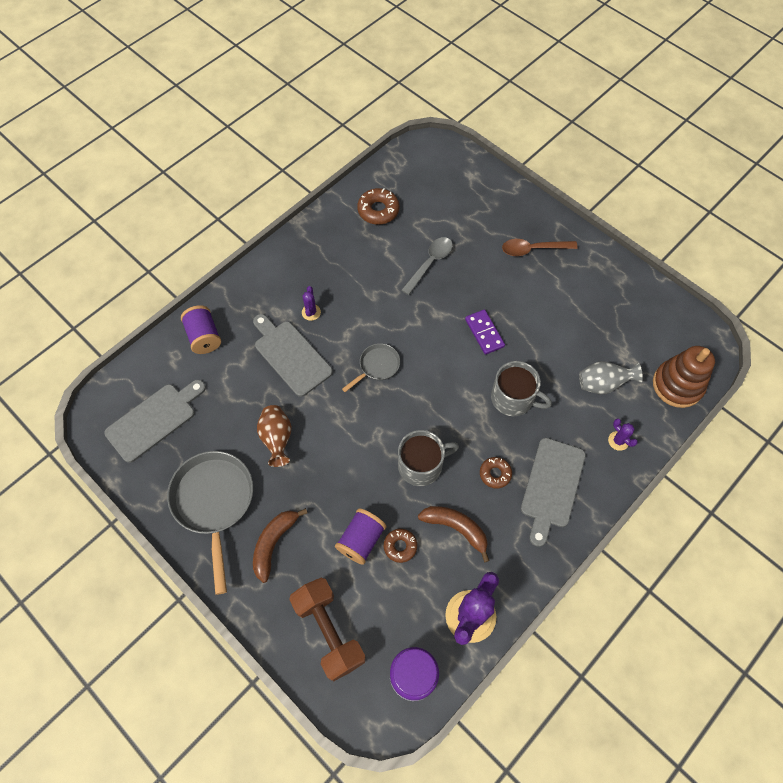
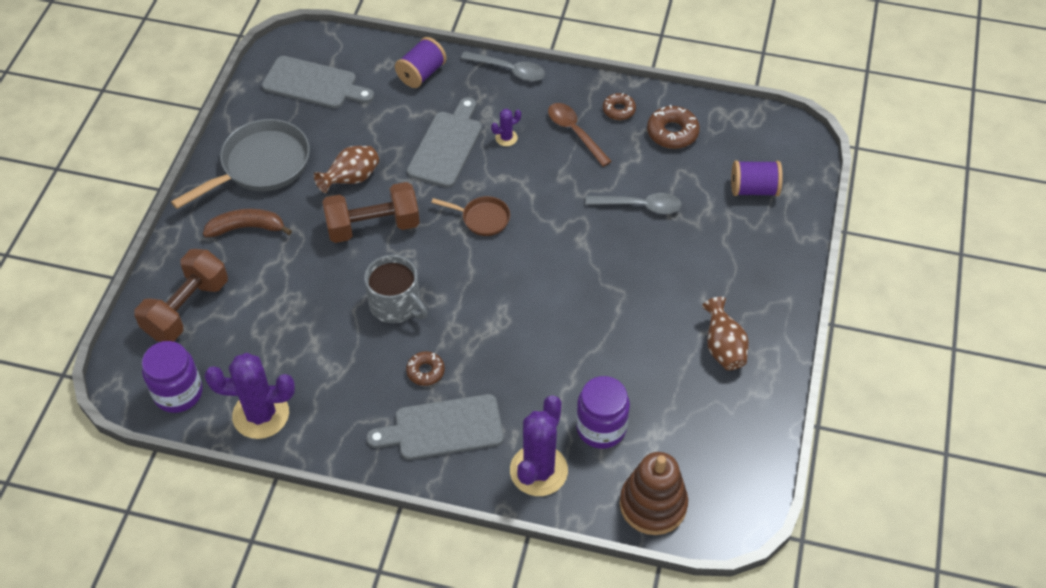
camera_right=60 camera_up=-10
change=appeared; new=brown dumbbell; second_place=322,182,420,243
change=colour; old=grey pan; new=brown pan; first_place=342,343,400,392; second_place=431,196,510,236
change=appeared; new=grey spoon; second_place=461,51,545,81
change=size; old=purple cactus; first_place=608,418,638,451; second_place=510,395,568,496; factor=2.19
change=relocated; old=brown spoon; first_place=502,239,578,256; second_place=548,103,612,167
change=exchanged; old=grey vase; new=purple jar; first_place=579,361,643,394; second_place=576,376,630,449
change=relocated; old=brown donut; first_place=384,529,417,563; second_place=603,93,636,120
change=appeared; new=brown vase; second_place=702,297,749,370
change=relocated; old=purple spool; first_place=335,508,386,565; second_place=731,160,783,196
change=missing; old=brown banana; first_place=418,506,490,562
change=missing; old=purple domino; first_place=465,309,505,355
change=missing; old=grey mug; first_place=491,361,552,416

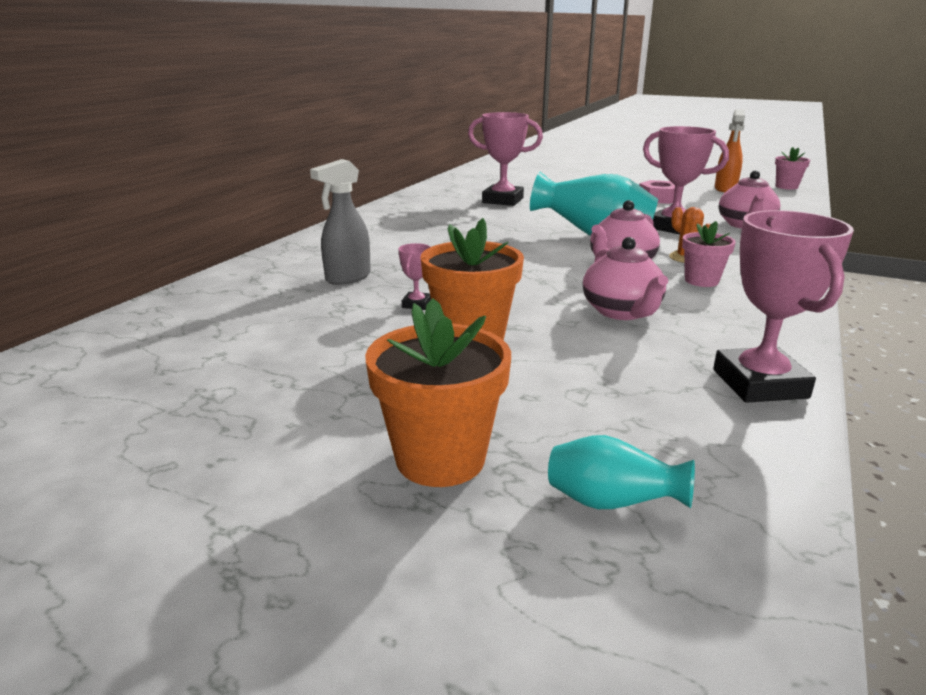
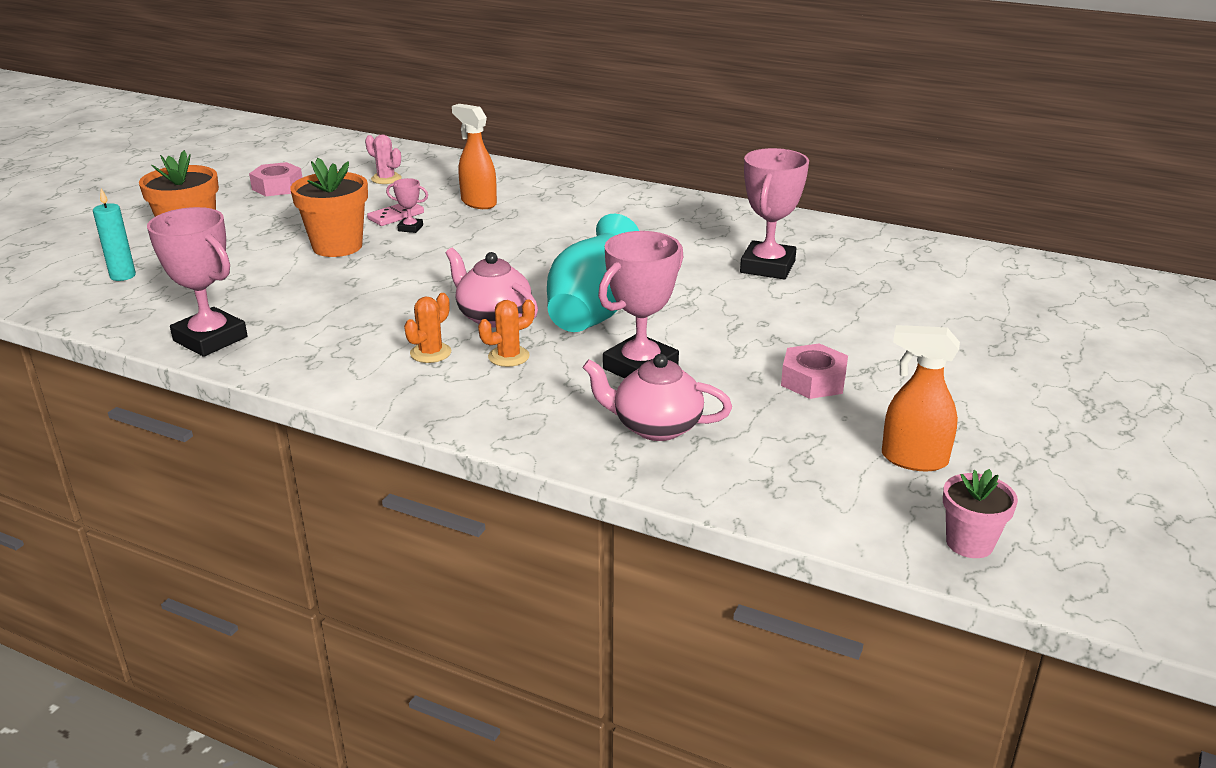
camera_right=90 camera_up=5
change=exchanged; old=turquoise vase; new=turquoise candle; first_place=548,435,695,509; second_place=93,189,136,281
change=spun; old=pink trophy; first_place=713,210,854,403; second_place=147,207,248,357; degrees=45
change=appeared; new=pink nut; second_place=249,162,302,196
change=appeared; new=pink cactus; second_place=365,134,402,184
change=appeared; new=pink domino; second_place=367,204,424,226
change=exchanged; old=pink flower pot; new=orange cactus; first_place=682,221,736,287; second_place=404,293,451,363
change=colour; old=grey spray bottle; new=orange spray bottle; first_place=310,159,371,285; second_place=452,104,497,209
change=missing; old=pink teapot; first_place=583,237,668,320

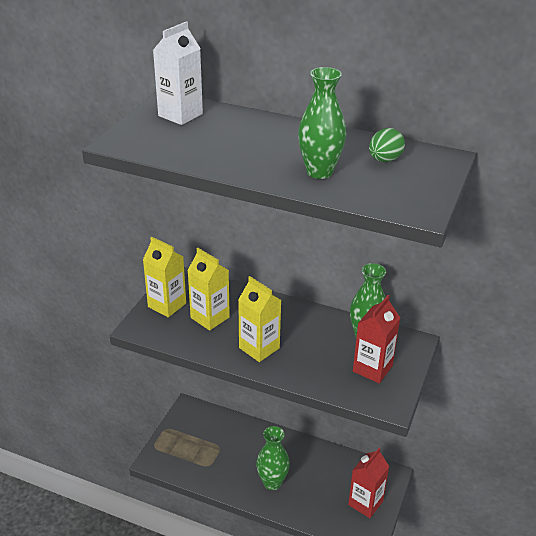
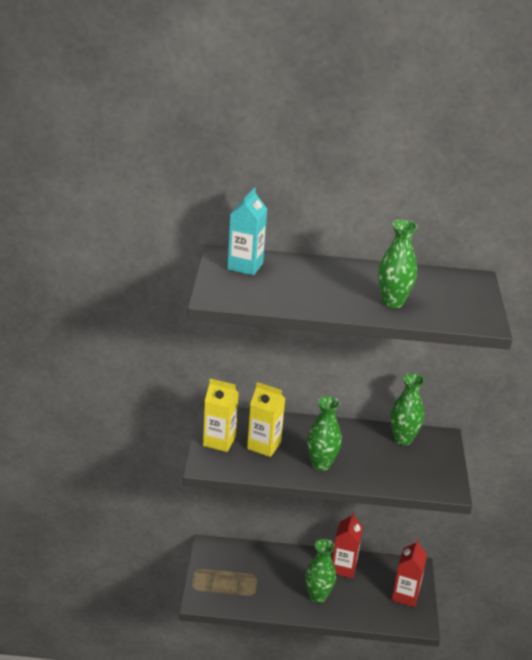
camera_right=-20 camera_up=-5
change=colour; old=white carton; new=turquoise carton; first_place=153,21,203,125; second_place=227,187,267,275
change=exchanged; old=yellow carton; new=green vase; first_place=238,276,282,362; second_place=307,396,342,471
change=relocated; old=red carton; first_place=353,295,400,383; second_place=332,512,363,578
change=missing; old=green egg; first_place=369,128,405,162

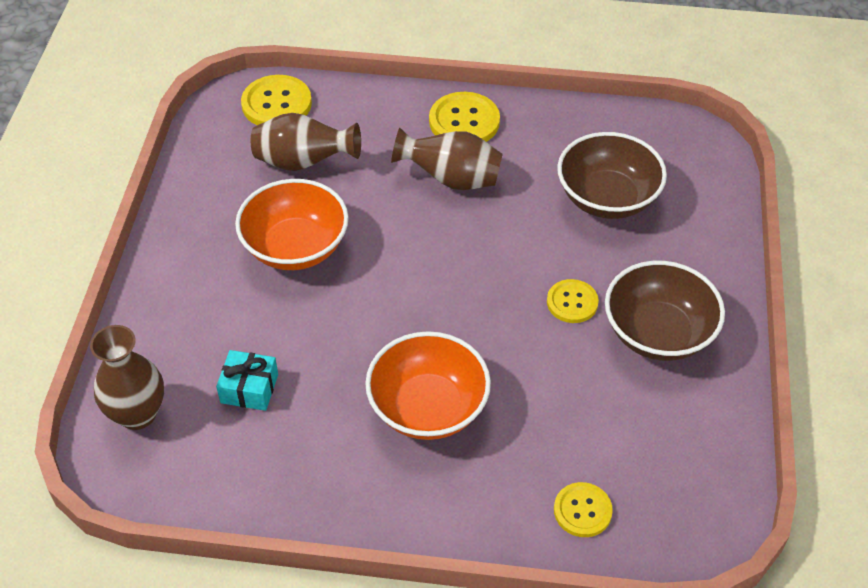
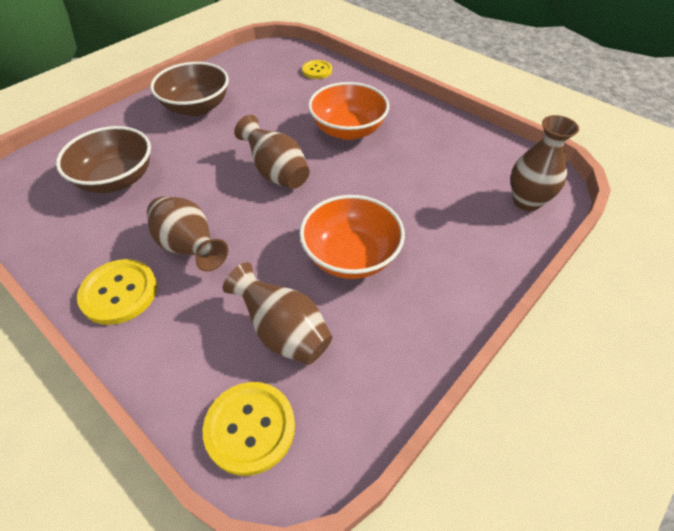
camera_right=-145 camera_up=0
change=appeared; new=brown vase; second_place=234,115,310,189
change=missing; old=turquoise gift; first_place=216,350,278,411
change=missing; old=yellow button; first_place=547,279,599,323

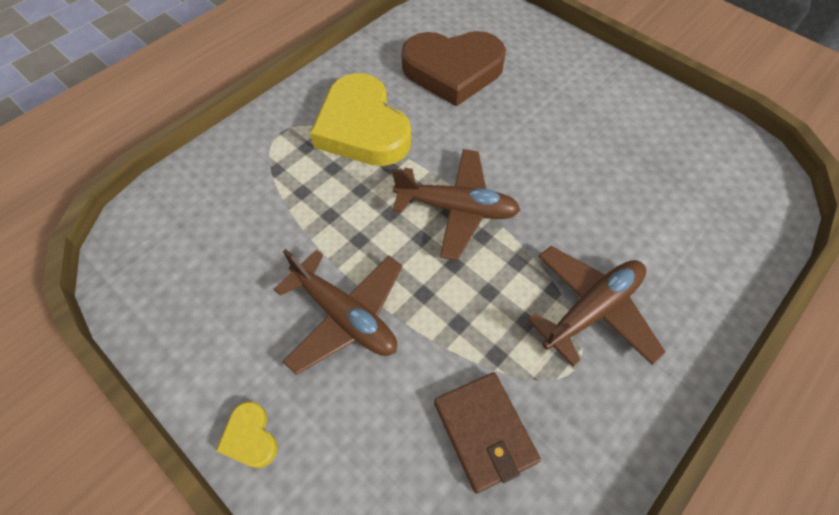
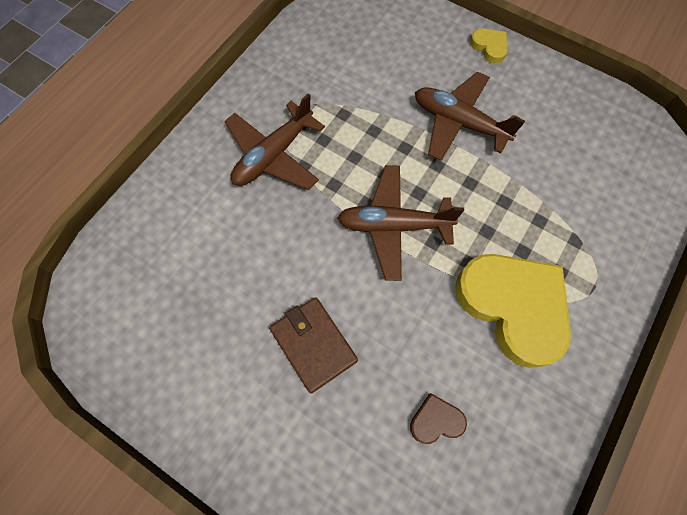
camera_right=170 camera_up=10
change=relocated; old=brown wallet; first_place=434,372,541,494; second_place=269,297,358,394
change=size; old=brown heart; first_place=401,31,506,106; second_place=410,393,467,444; factor=0.42

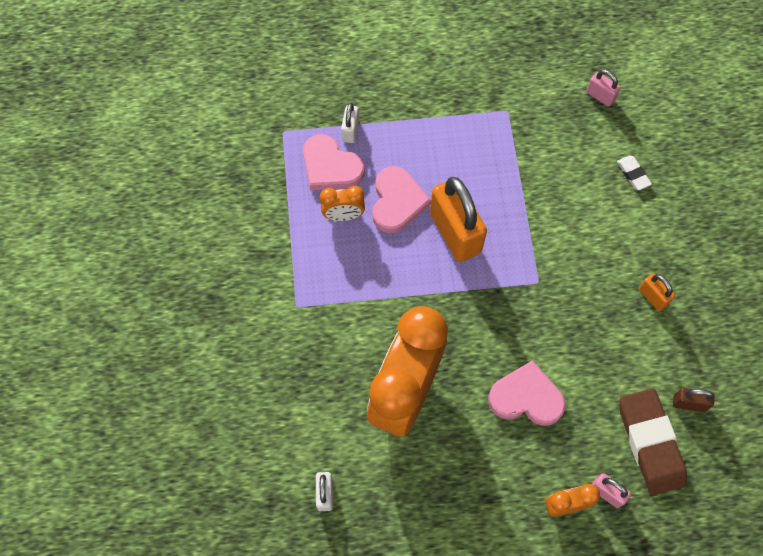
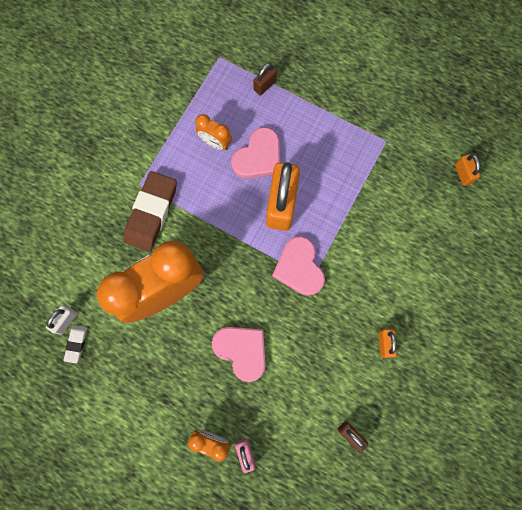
camera_right=35 camera_up=10
change=relocated; old=white eraser; first_place=617,155,652,190; second_place=64,325,87,363
change=relocated; old=brown eraser; first_place=619,388,687,495; second_place=124,171,177,252
change=colour; old=white padlock; new=brown padlock; first_place=341,103,359,143; second_place=253,63,277,96
change=relocated; old=pink heart; first_place=303,134,365,190; second_place=272,236,325,296
change=colour; old=pink padlock; new=orange padlock; first_place=586,69,621,107; second_place=455,154,480,186

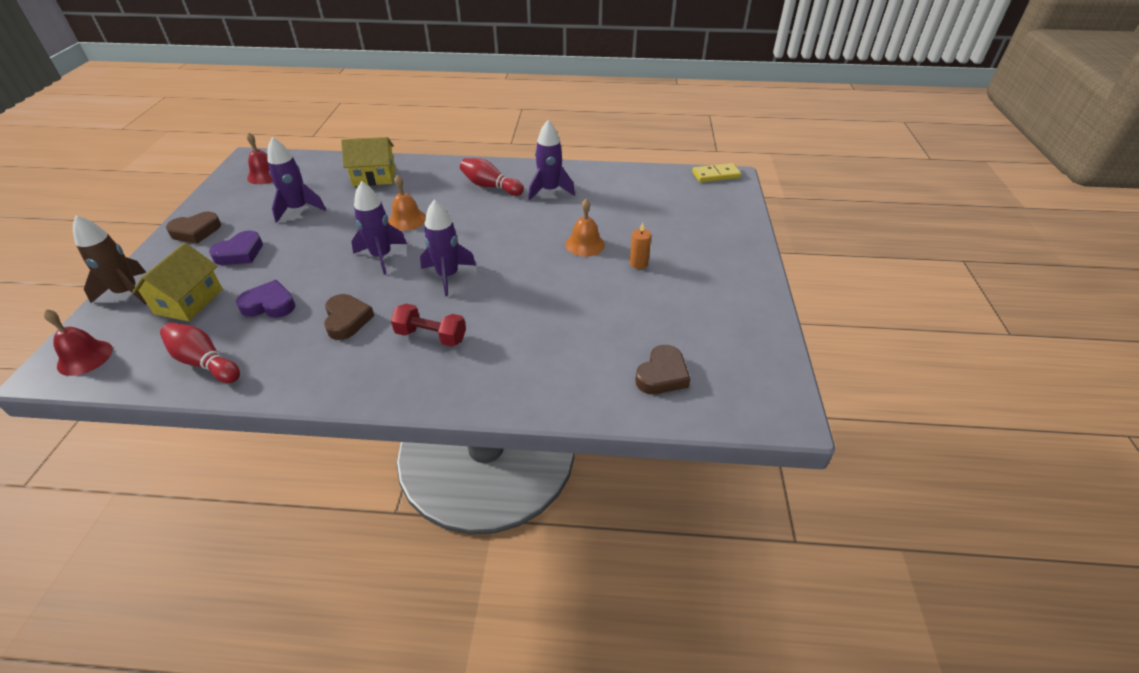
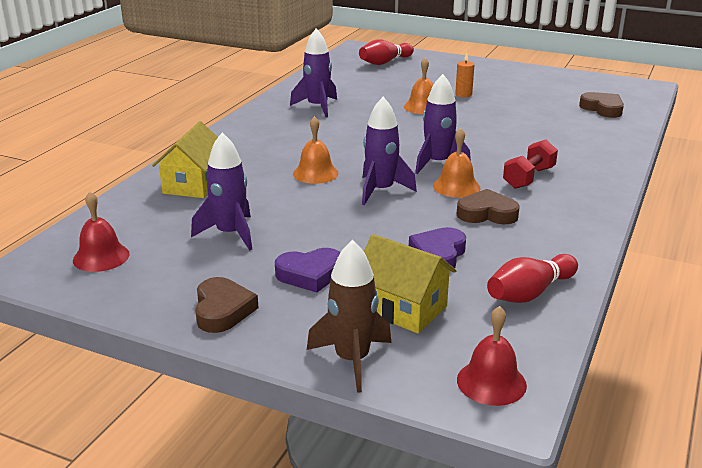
camera_right=-70 camera_up=-15
change=spun; old=purple heart; first_place=209,231,263,265; second_place=275,248,340,292; degrees=105
change=relocated; old=red bowling pin; first_place=460,158,524,196; second_place=359,39,414,65
change=appeared; new=orange bell; second_place=433,128,480,198
change=missing; old=yellow domino; first_place=692,163,741,182

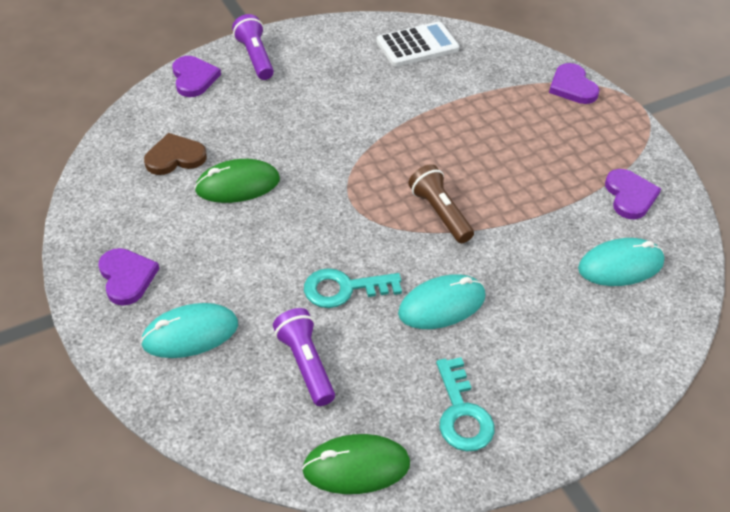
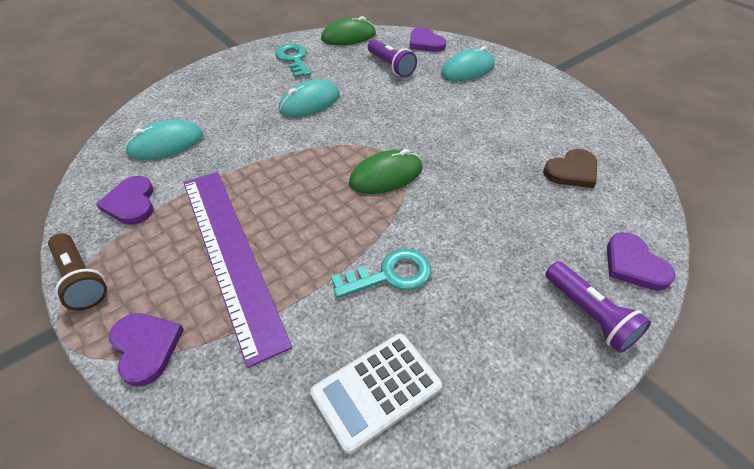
camera_right=170 camera_up=0
change=relocated; old=brown flashlight; first_place=408,164,474,243; second_place=48,233,107,311
change=appeared; new=purple ruler; second_place=184,172,292,368
change=relocated; old=turquoise key; first_place=304,268,402,308; second_place=331,248,431,298
change=relocated; old=green mouse; first_place=194,159,280,203; second_place=349,149,423,194
change=relocated; old=purple heart; first_place=99,248,159,306; second_place=410,27,446,52

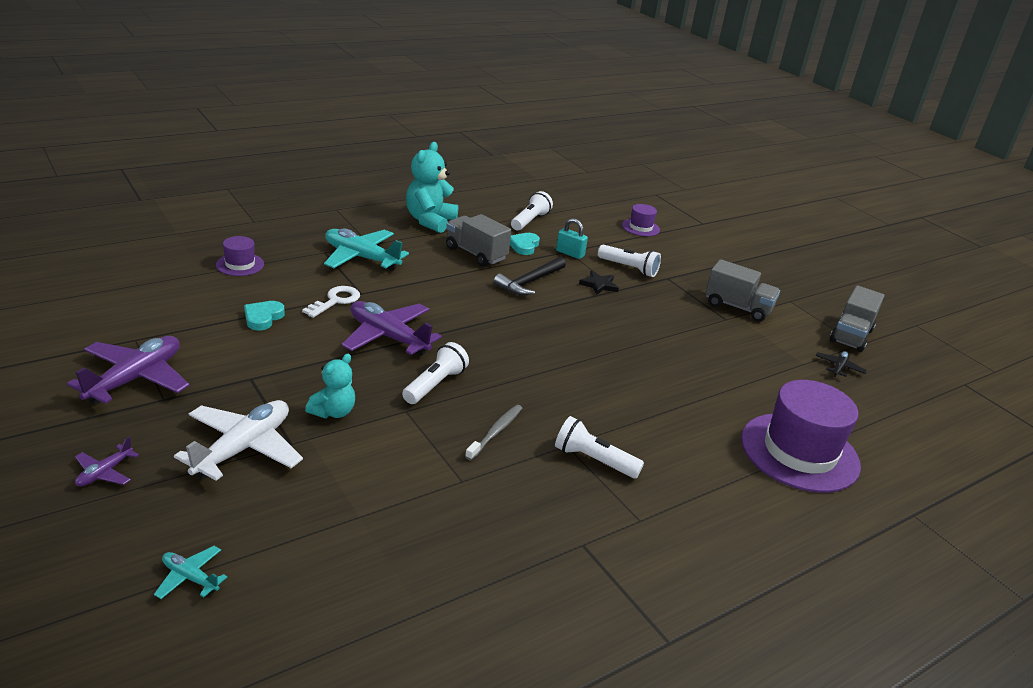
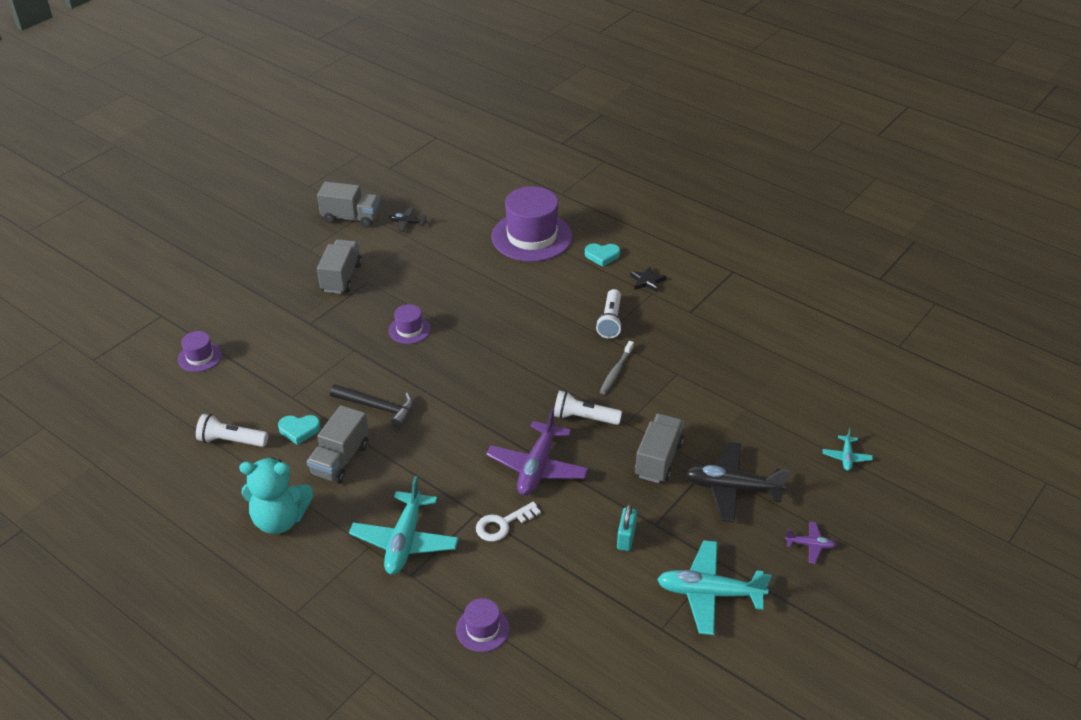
camera_right=-105 camera_up=10
change=appeared; new=purple hat; second_place=388,304,431,344
change=spun; old=white key; first_place=302,286,360,318; second_place=476,502,541,542; degrees=-45
change=relocated; old=turquoise heart; first_place=244,301,285,331; second_place=585,243,620,267
change=spun; old=grey toothbrush; first_place=465,405,522,461; second_place=600,341,634,394; degrees=-75
change=relocated; old=turquoise padlock; first_place=556,218,588,259; second_place=617,504,637,551
change=relocated; old=black star; first_place=579,271,619,295; second_place=630,266,667,292
change=exchanged; old=turquoise teddy bear; new=grey truck; first_place=305,354,355,418; second_place=635,414,684,483
change=colour; old=purple plane; new=turquoise plane; first_place=67,336,190,405; second_place=657,540,771,635
change=colour; old=white plane; new=black plane; first_place=174,400,303,481; second_place=684,442,790,522
change=missing; old=white flashlight; first_place=598,245,661,277

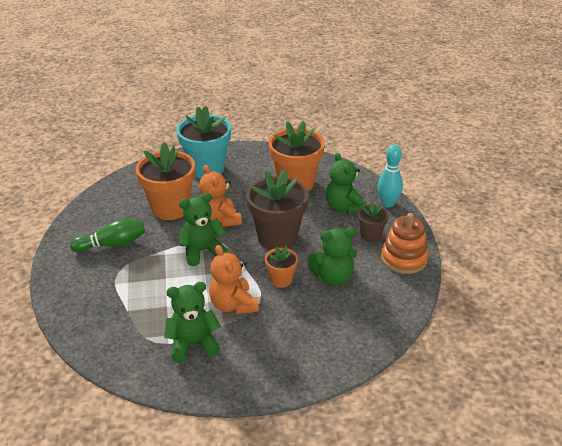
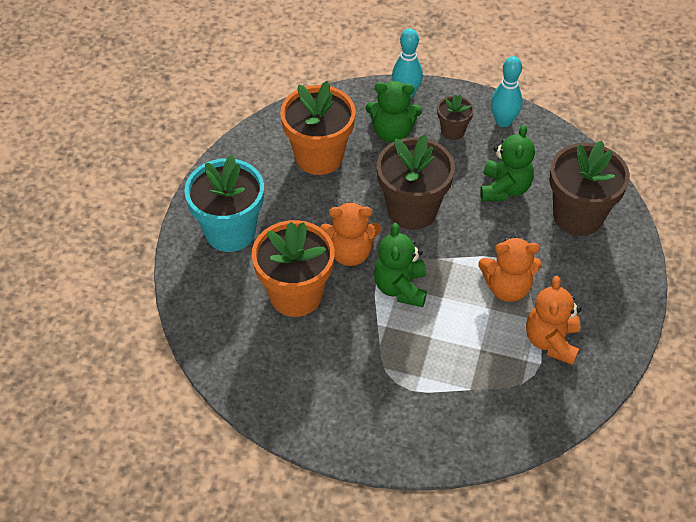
camera_right=-65 camera_up=15
change=exchanged; old=orange stacking toy; new=turquoise bowling pin; first_place=381,213,429,274; second_place=491,56,523,127
change=colour; old=green teddy bear; new=orange teddy bear; first_place=164,282,221,363; second_place=526,276,581,365
change=appeared; new=brown flower pot; second_place=549,140,630,236
change=missing; old=green bowling pin; first_place=70,219,145,252
change=missing; old=orange flower pot; first_place=265,245,298,288

